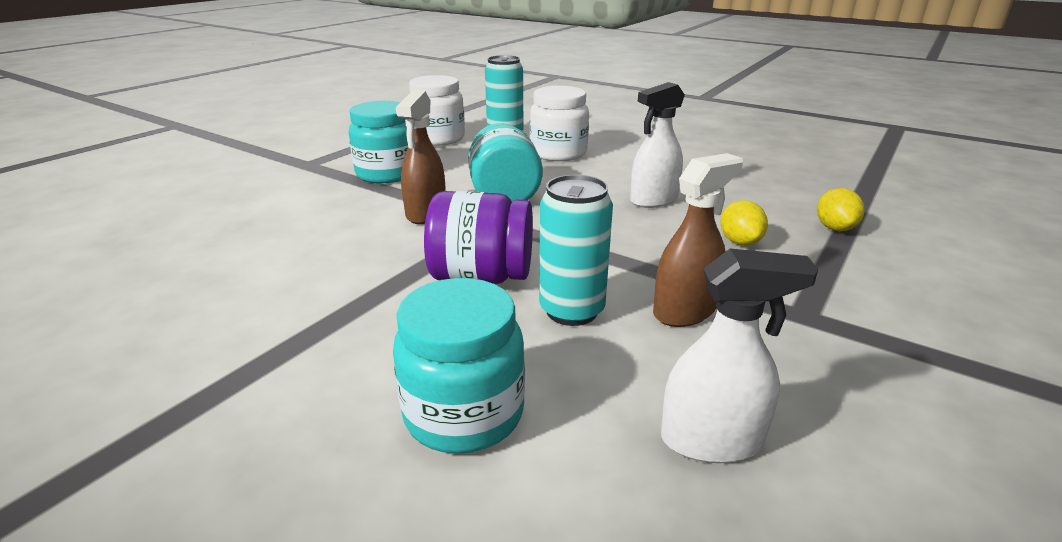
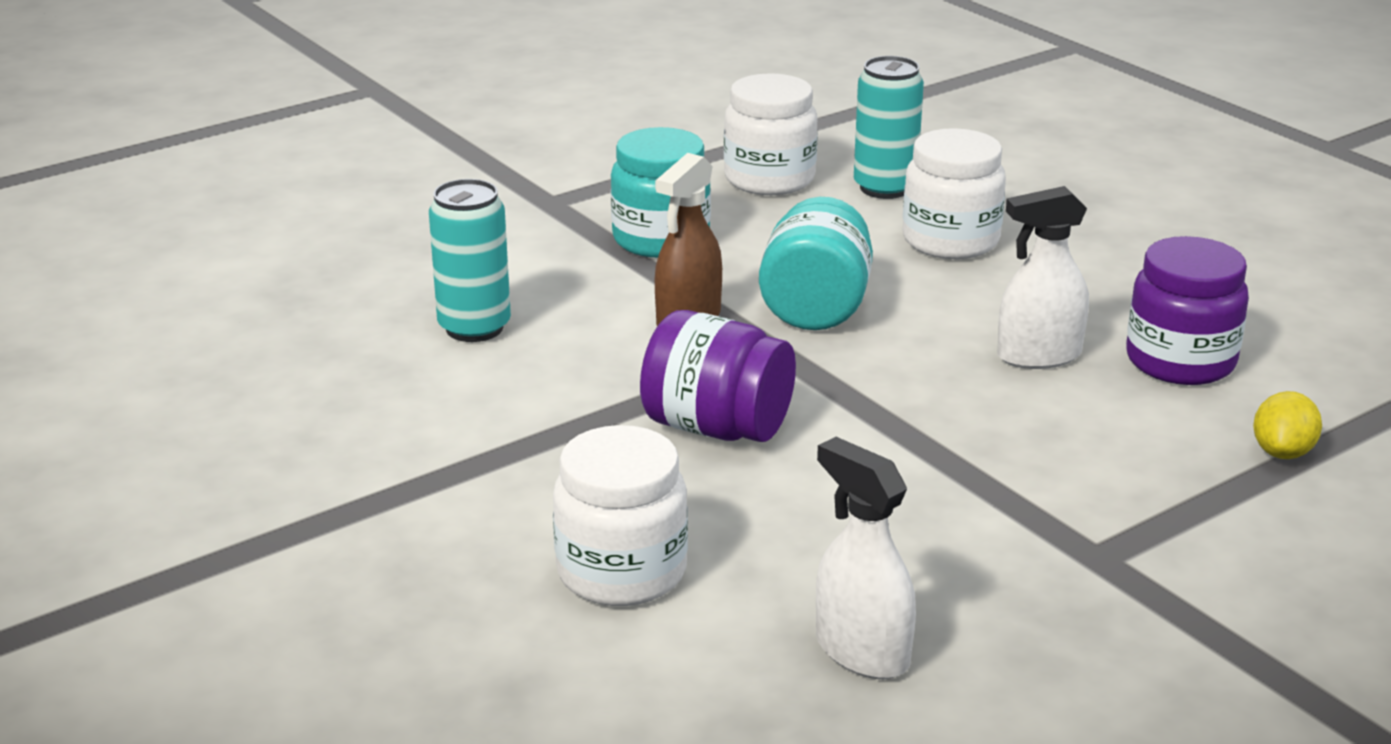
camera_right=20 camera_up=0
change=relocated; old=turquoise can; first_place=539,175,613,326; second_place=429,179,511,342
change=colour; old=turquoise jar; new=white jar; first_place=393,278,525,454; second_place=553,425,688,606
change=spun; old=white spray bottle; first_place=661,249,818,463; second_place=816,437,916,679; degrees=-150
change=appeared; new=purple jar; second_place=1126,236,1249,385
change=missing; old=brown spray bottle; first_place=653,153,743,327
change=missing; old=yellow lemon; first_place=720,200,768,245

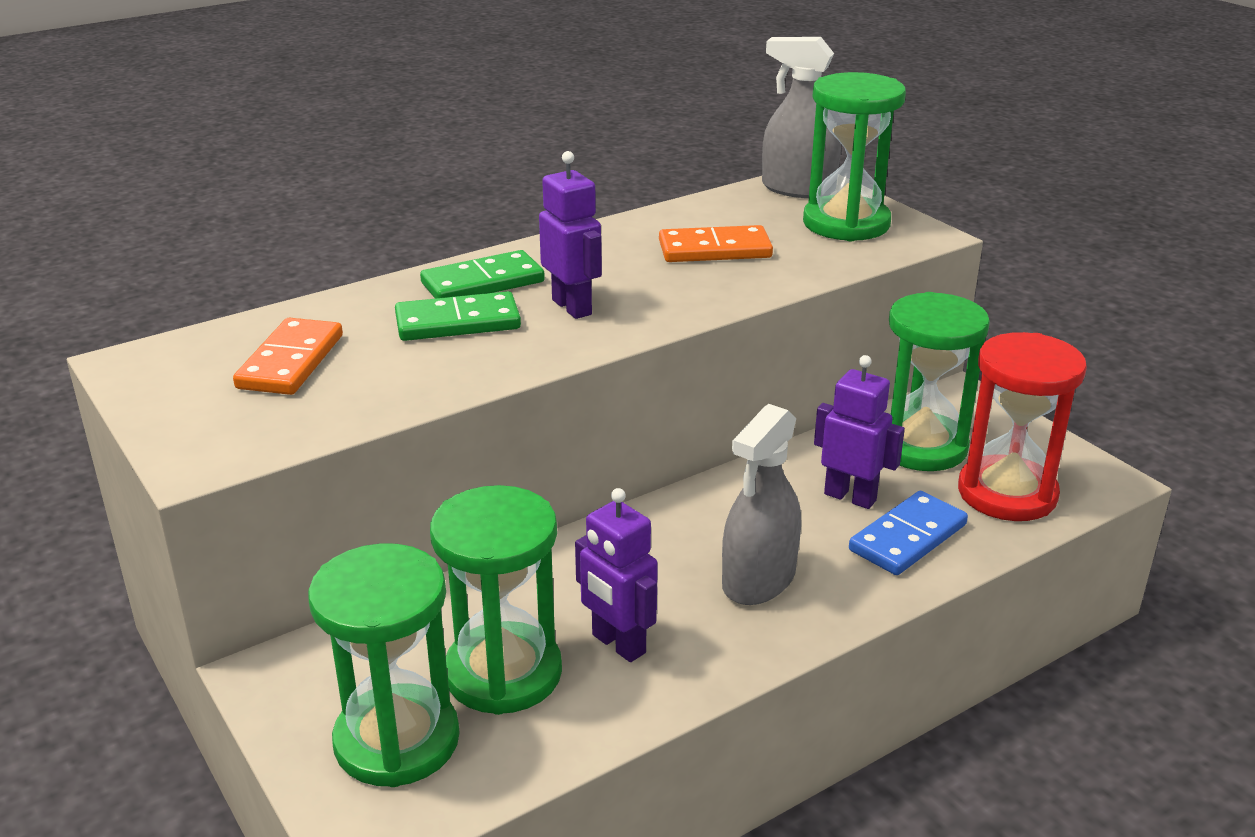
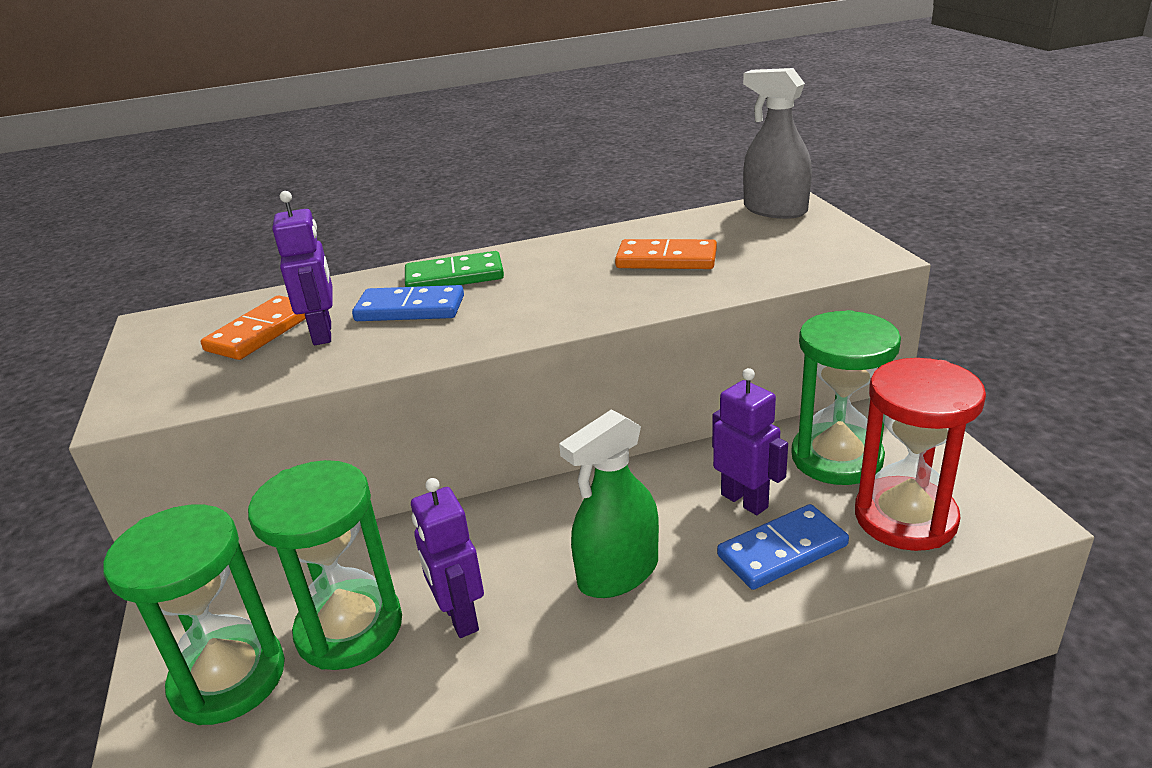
camera_right=20 camera_up=0
change=relocated; old=purple robot; first_place=539,151,602,319; second_place=272,191,333,345
change=colour; old=green domino; new=blue domino; first_place=395,291,521,341; second_place=352,285,464,321
change=colour; old=grey spray bottle; new=green spray bottle; first_place=722,404,801,605; second_place=559,409,659,598
change=missing; old=green hourglass; first_place=803,72,906,241

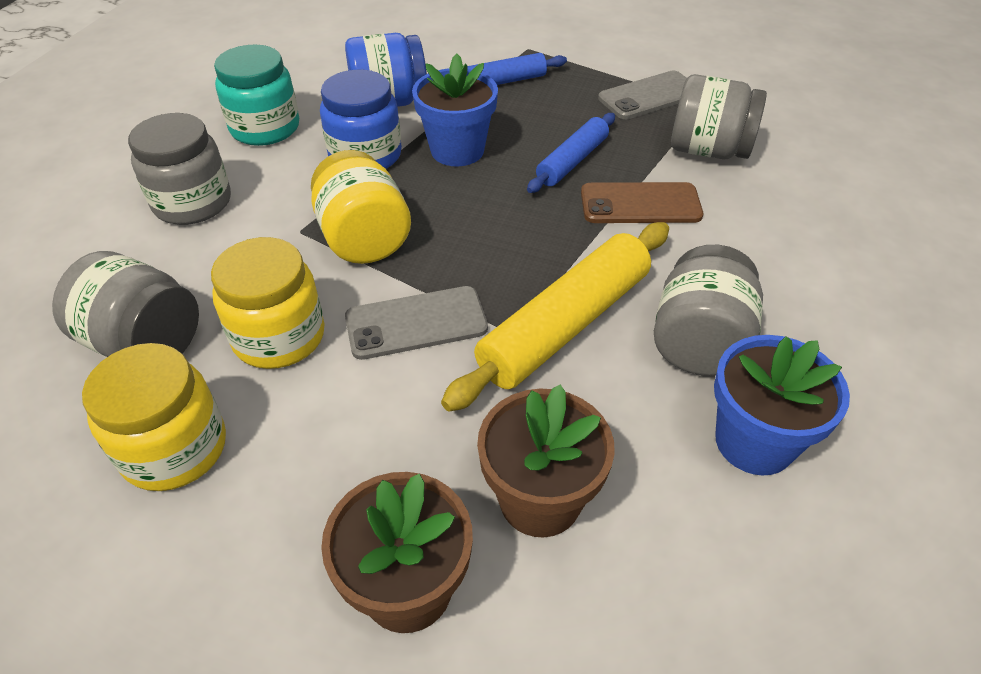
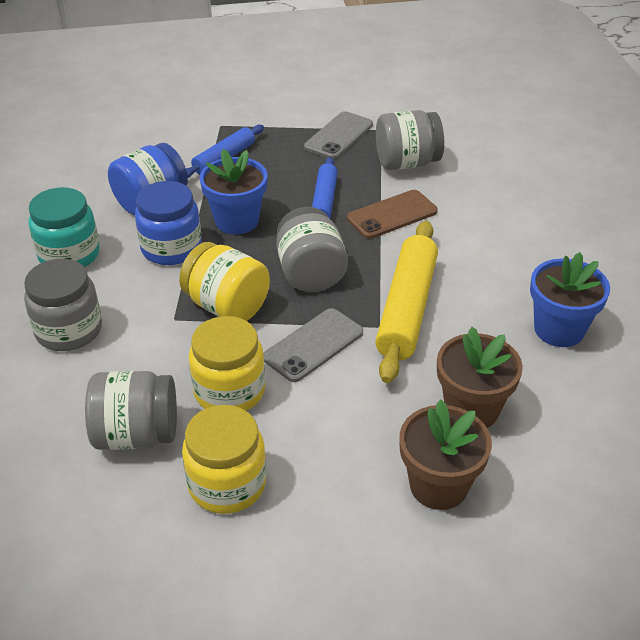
camera_right=-30 camera_up=-5
change=relocated; old=grey jar; first_place=654,245,763,376; second_place=276,207,348,292

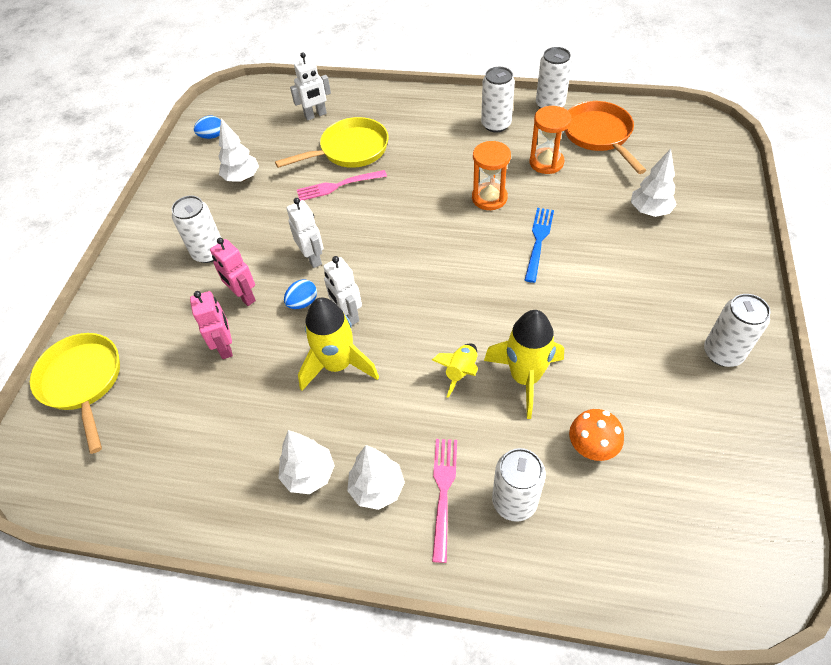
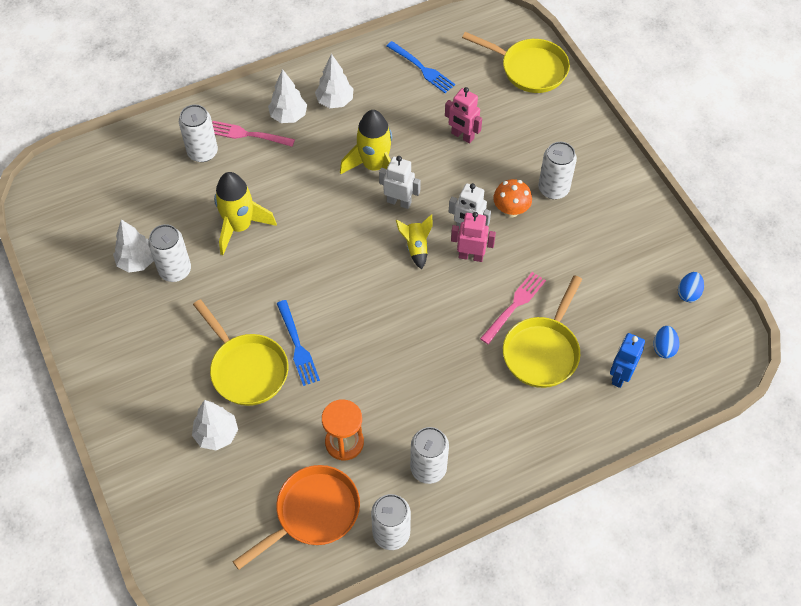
camera_right=140 camera_up=5
change=relocated; old=white tree; first_place=218,119,259,182; second_place=113,219,154,273
change=relocated; old=white can; first_place=704,294,771,367; second_place=148,224,191,282
change=appeared; new=yellow pan; second_place=193,299,288,406
change=spun; old=pink fork; first_place=432,439,457,563; second_place=212,121,295,147; degrees=135
change=spun; old=orange pan; first_place=565,101,646,174; second_place=233,465,360,570; degrees=-75
change=appeared; new=blue fork; second_place=387,41,455,93
change=relocated; old=yellow rocket; first_place=432,343,478,398; second_place=396,214,433,269
change=relocated; old=pink robot; first_place=210,238,256,306; second_place=451,212,496,262
change=relocated; old=orange mushroom; first_place=569,409,624,461; second_place=493,179,532,218
change=colour; old=white robot; new=blue robot; first_place=290,52,331,120; second_place=610,333,645,388
change=relocated; old=blue egg; first_place=284,279,317,309; second_place=653,326,679,358
change=missing; old=orange hourglass; first_place=472,141,511,210

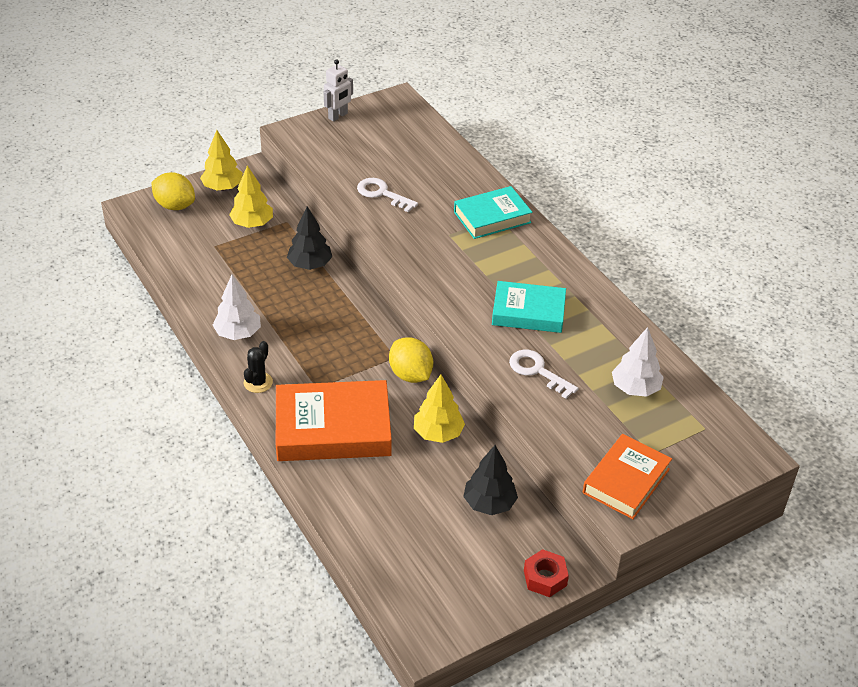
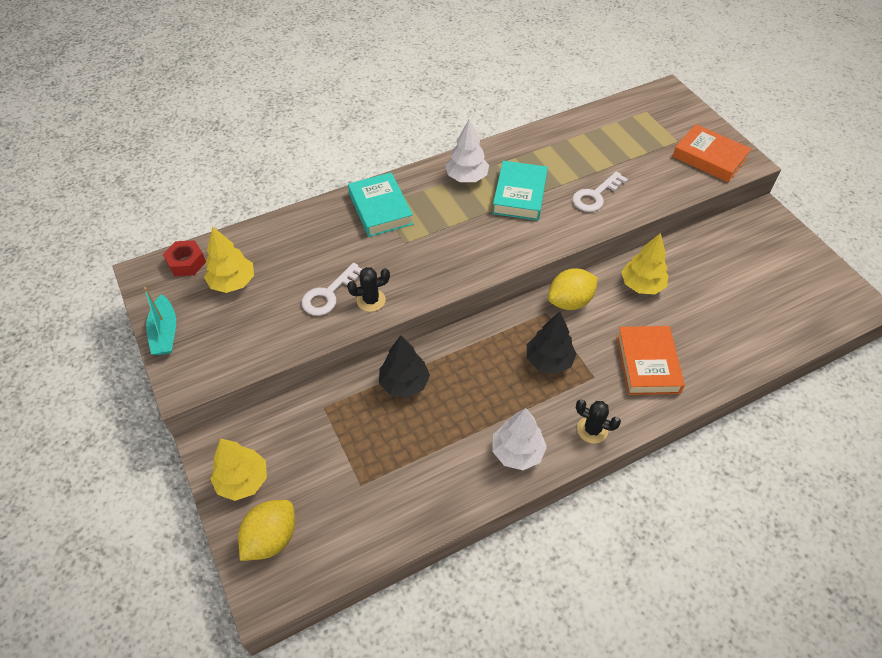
camera_right=-85 camera_up=10
change=exchanged; old=white robot; new=turquoise boat; first_place=324,59,353,122; second_place=144,287,176,355
change=relocated; old=red nut; first_place=524,549,569,597; second_place=163,240,206,276
change=relocated; old=yellow tree; first_place=229,166,273,228; second_place=204,226,254,293
change=appeared; new=black cactus; second_place=347,267,390,312
change=relocated; old=white tree; first_place=612,327,664,397; second_place=445,119,489,182
change=relocated; old=black tree; first_place=463,445,518,515; second_place=527,312,576,374
change=size; old=orange book; first_place=276,380,392,461; second_place=617,326,685,395; factor=0.66

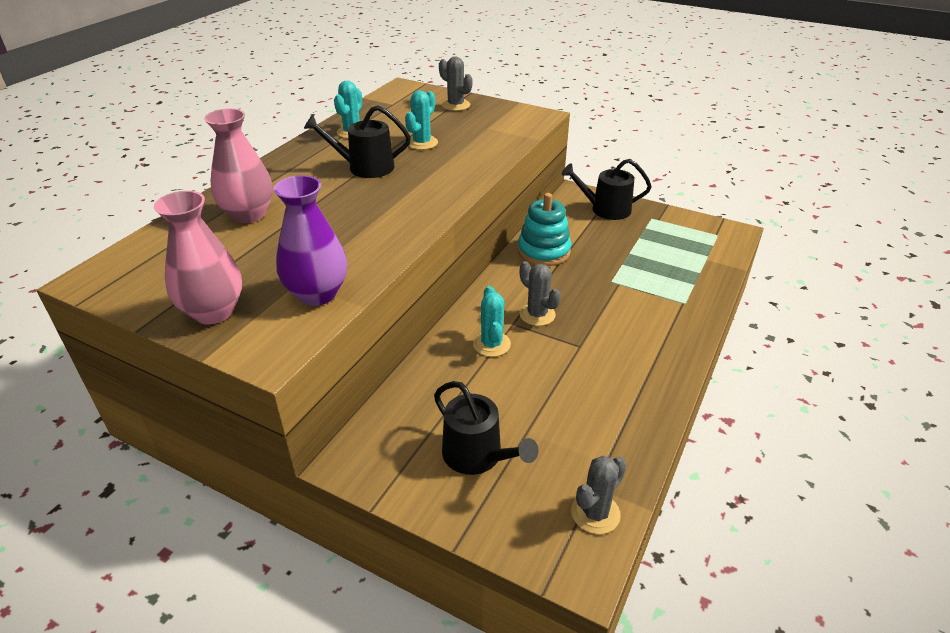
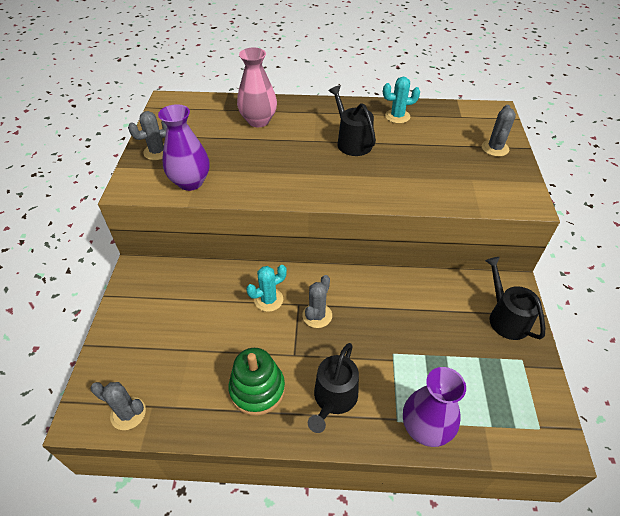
camera_right=65 camera_up=10
change=exchanged; old=pink vase; new=grey cactus; first_place=154,191,242,324; second_place=128,111,167,160
change=appeared; new=green stacking toy; second_place=228,348,285,416
change=relocated; old=black watering can; first_place=434,381,539,475; second_place=308,343,359,433
change=appeared; new=purple vase; second_place=403,367,466,447
change=missing; old=turquoise cactus; first_place=405,90,438,150
change=missing; old=turquoise stacking toy; first_place=517,193,571,266

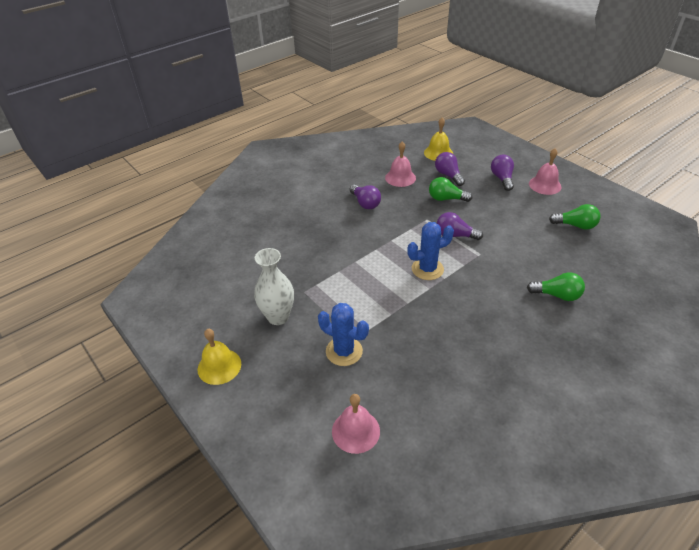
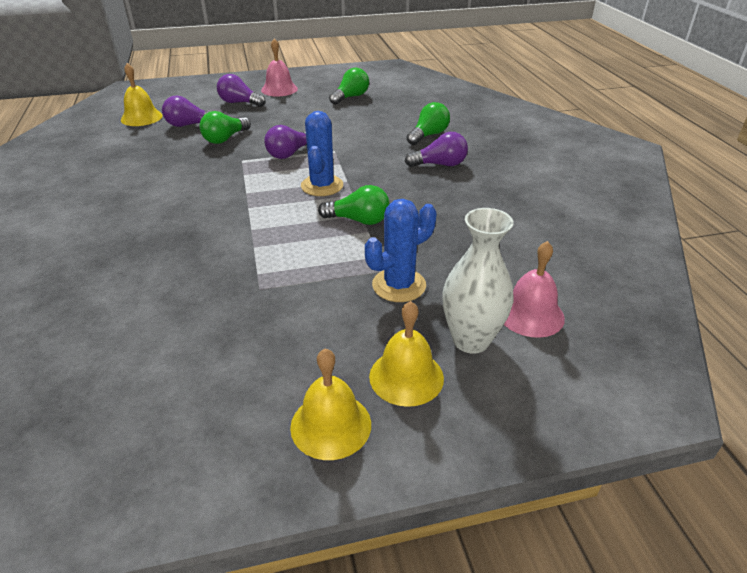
camera_right=-65 camera_up=-5
change=appeared; new=green light bulb; second_place=318,185,390,225
change=appeared; new=yellow bell; second_place=369,301,444,407
change=relocated; old=purple light bulb; first_place=350,185,381,209; second_place=405,132,468,167
change=relocated; old=white vase; first_place=254,248,294,325; second_place=442,208,514,354
change=missing; old=pink bell; first_place=385,141,416,187

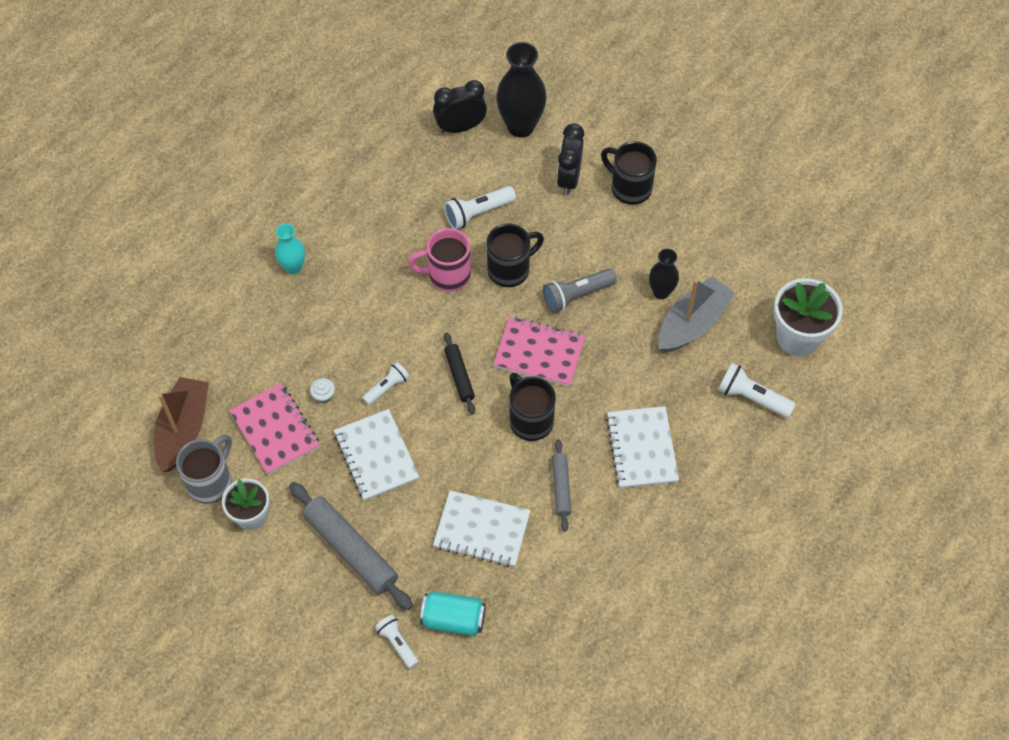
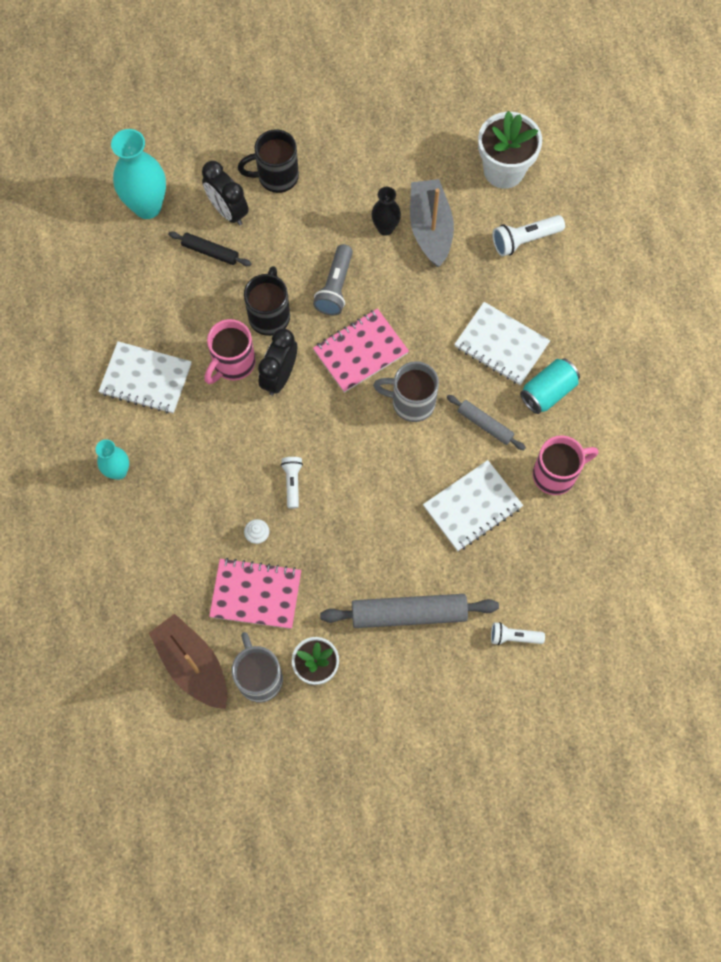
camera_right=-50 camera_up=10
change=relocated; old=white notebook; first_place=334,409,419,501; second_place=98,341,192,414
change=colour; old=black vase; new=turquoise vase; first_place=496,42,547,137; second_place=111,129,166,219
change=relocated; old=black rolling pin; first_place=444,333,475,414; second_place=168,231,252,266
change=relocated; old=black clock; first_place=433,80,487,133; second_place=258,328,297,395
change=colour; old=black mug; new=grey mug; first_place=509,373,556,441; second_place=373,361,439,422
change=relocated; old=turquoise can; first_place=420,592,486,636; second_place=520,358,580,414
change=appeared; new=pink mug; second_place=533,436,598,495
change=missing; old=white flashlight; first_place=444,186,516,229

